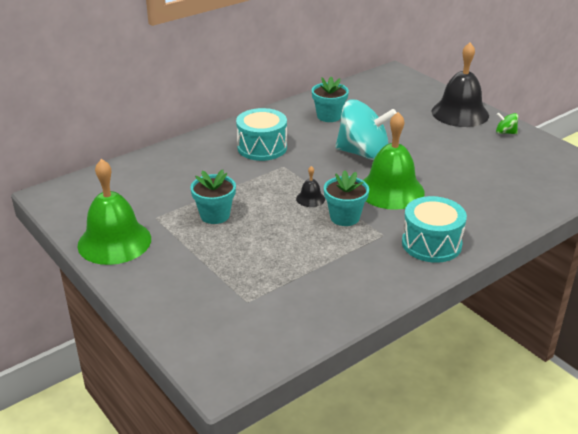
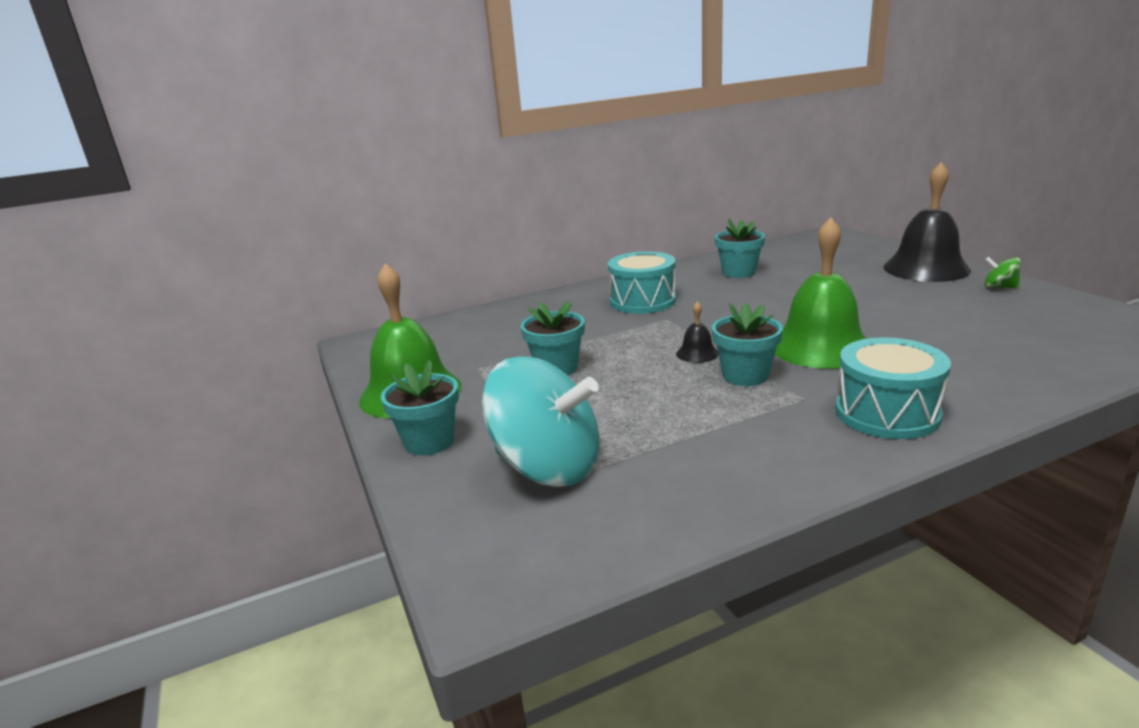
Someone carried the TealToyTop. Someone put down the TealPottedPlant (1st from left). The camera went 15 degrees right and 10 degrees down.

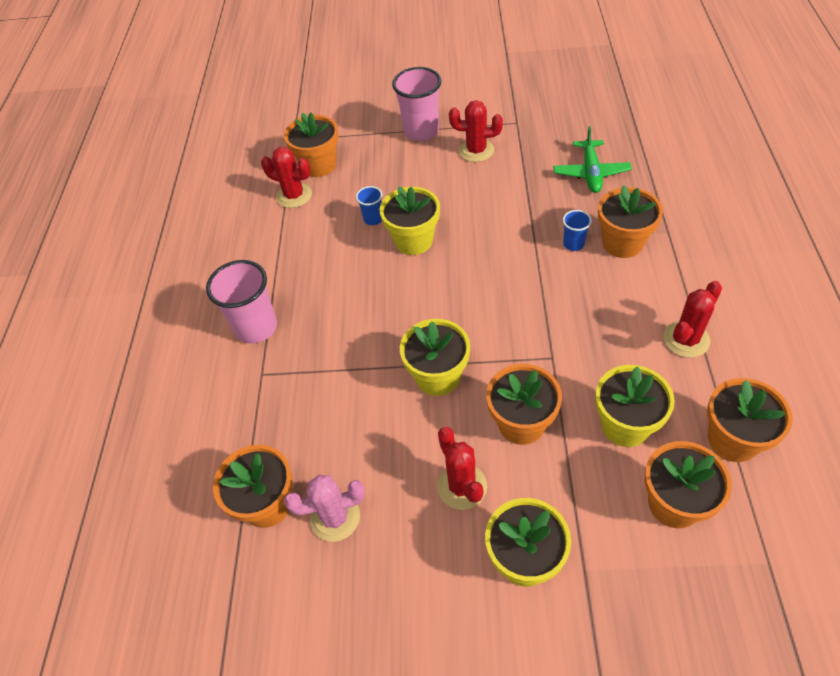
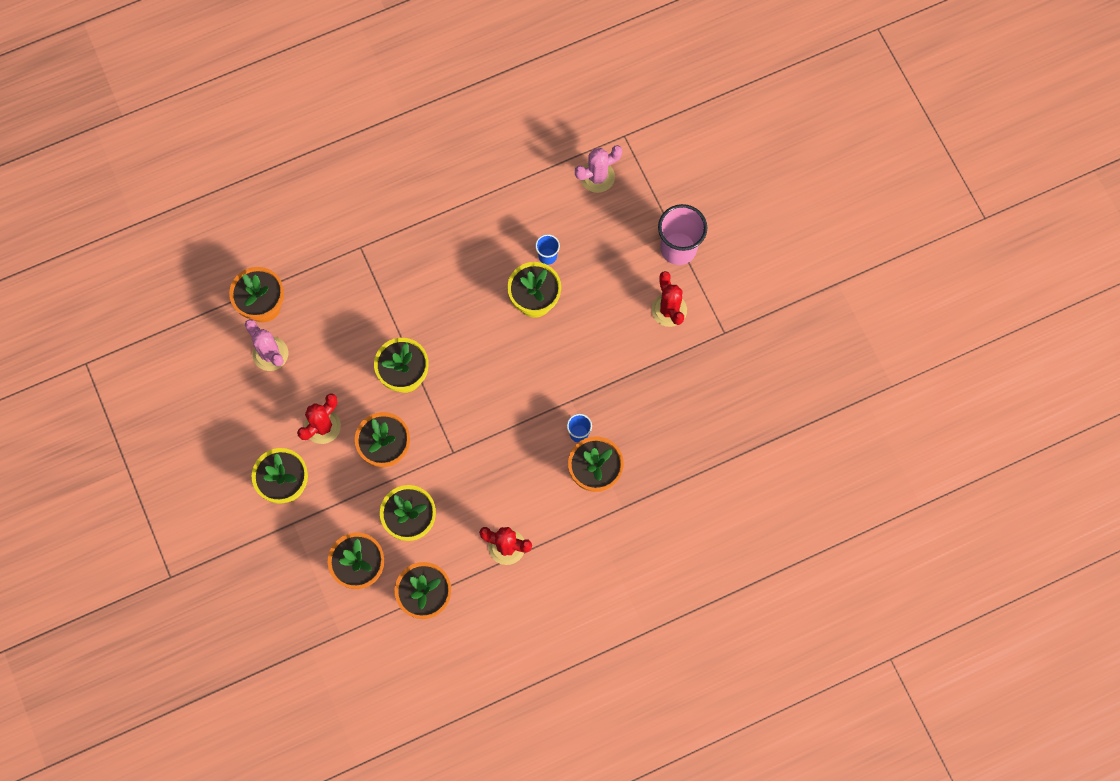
Someone took away the RosyCup (1st from left). Someone took away the ScarletPricklyPlant (1st from left). Someone swapped the BrightOrangePottedPlant (2nd from left) for the RosyPricklyPlant (2nd from left). Someone took away the EmeraldPlane. The camera went 60 degrees right and 20 degrees up.

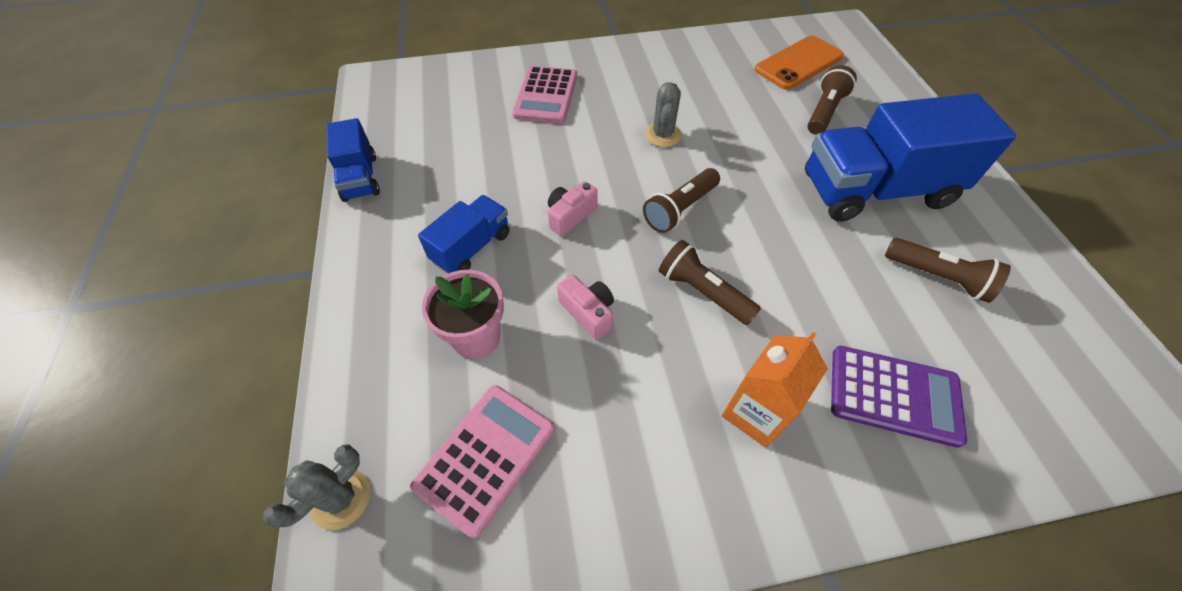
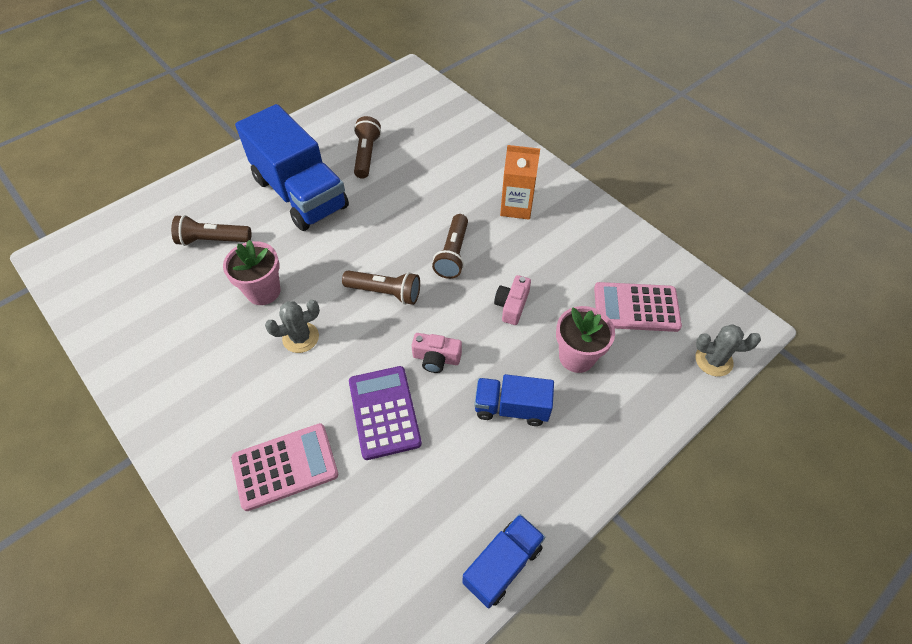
Someone took away the BrightOrangePhone. Someone carried the PurplePocketCalculator. Someone put down the RosyPottedPlant (1st from left). The camera went 120 degrees left and 0 degrees up.

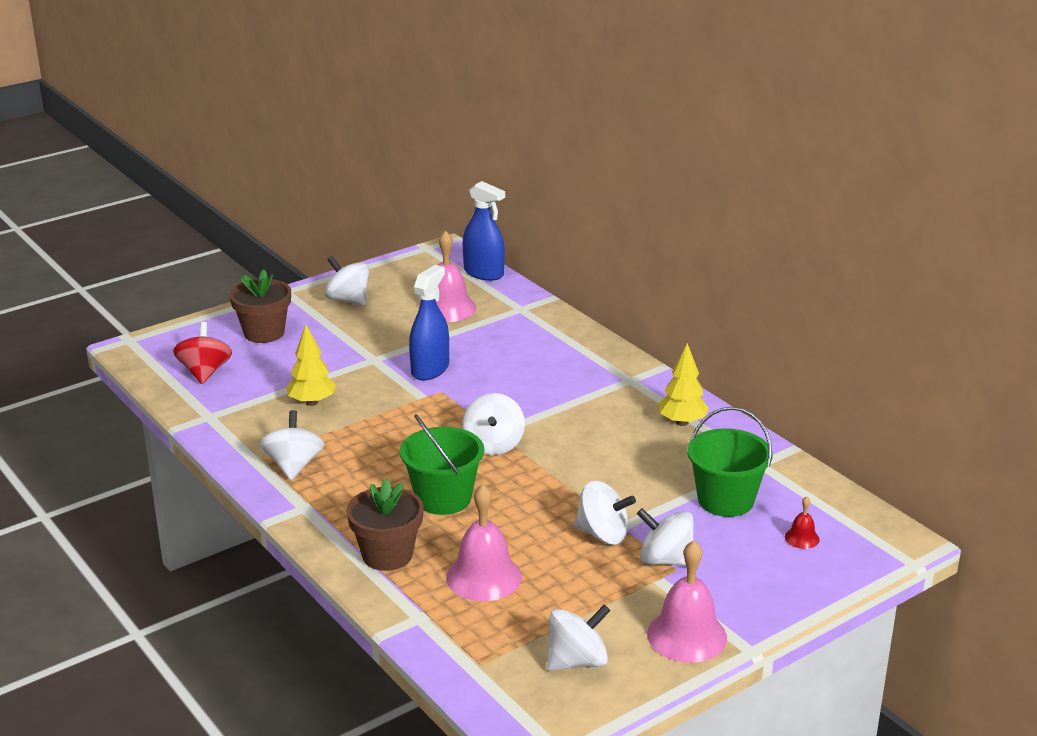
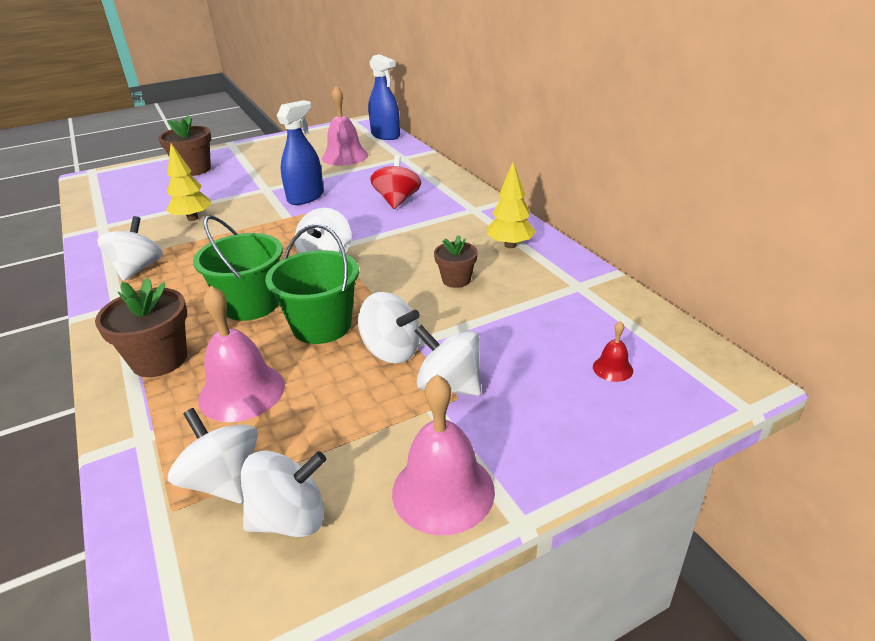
Someone carried the ScarletToyTop. Someone carried the SnowWhiteToyTop (2nd from left). Someone carried the EmeraldBucket (2nd from left). Someone put down the BrownPottedPlant (3rd from left). The camera went 10 degrees right and 5 degrees up.

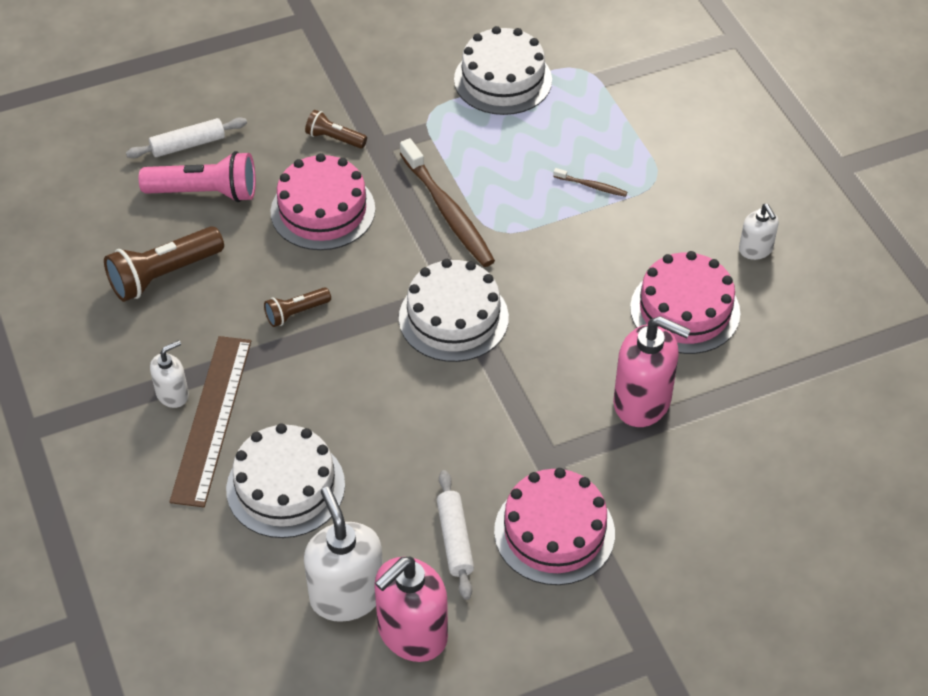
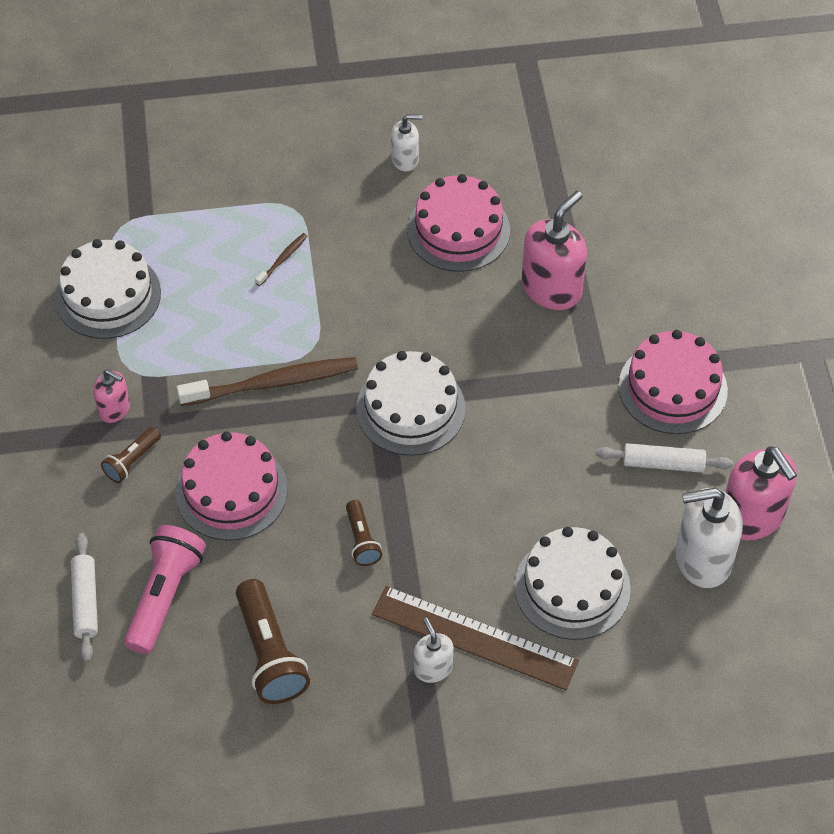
Someone put down the RosyPumpBottle (1st from left). The camera went 75 degrees left and 5 degrees up.

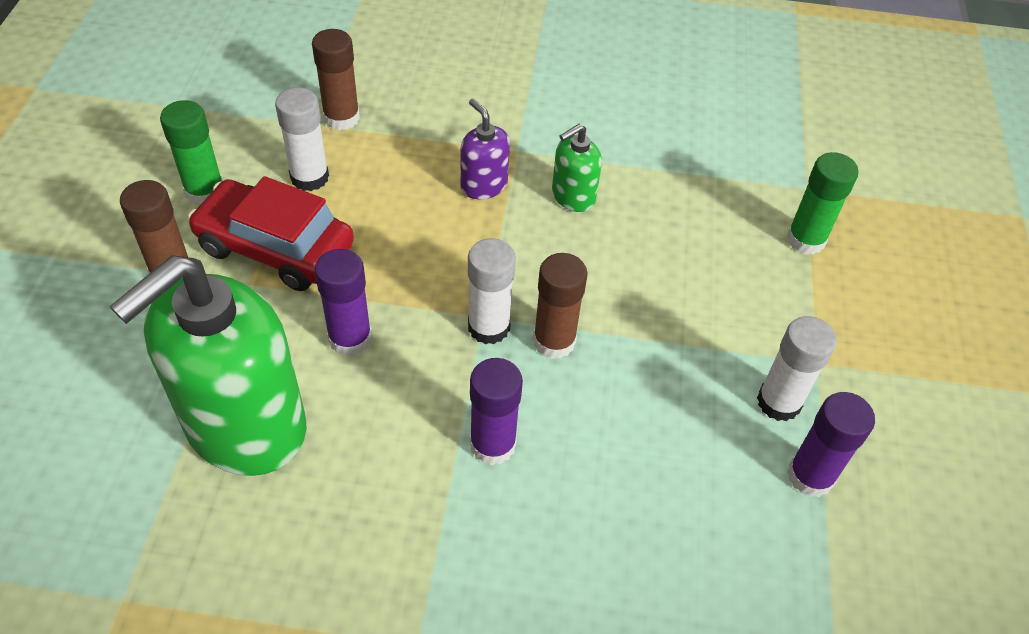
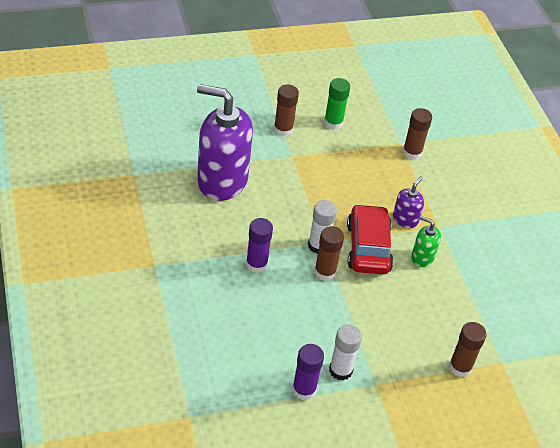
Someone repainted the EmeraldPumpBottle (1st from left), which became the PurplePumpBottle (1st from left). Someone carried the ScarletToyCar. Someone took away the SnowWhiteGlue (1st from left). Someone took away the PurpleGlue (1st from left). Someone repainted the EmeraldGlue (2nd from left), which became the BrownGlue (4th from left). The camera went 65 degrees right and 5 degrees down.

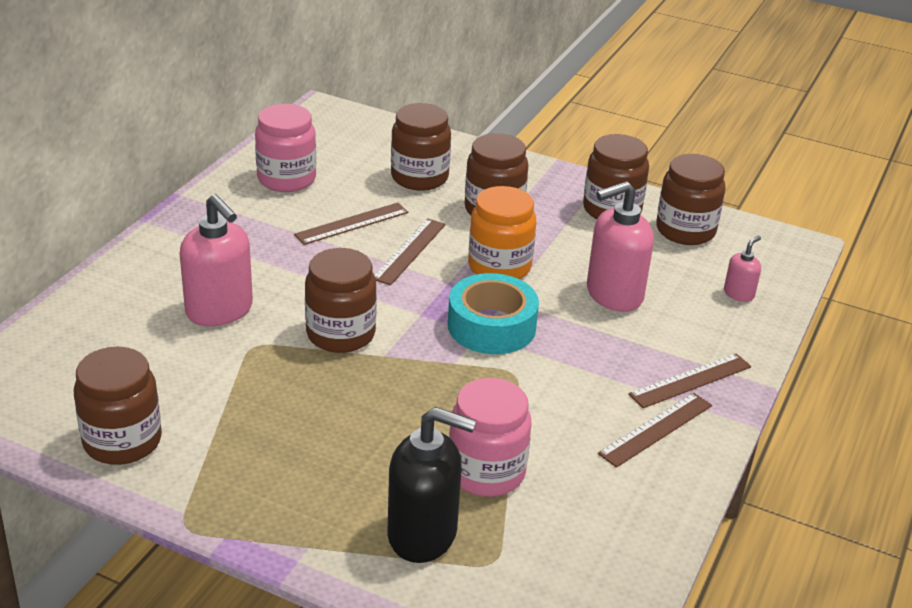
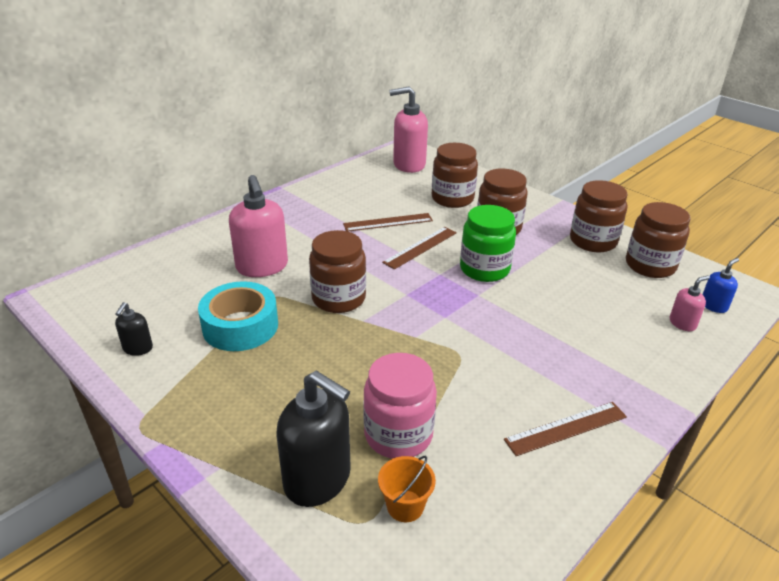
Someone swapped the BrownJar (1st from left) for the BlackPumpBottle (1st from left). Someone took away the RosyJar (1st from left). Someone carried the TealStickyTape. Someone repainted the BrightOrangeJar, which became the EmeraldJar. Someone carried the RosyPumpBottle (2nd from left). Someone took away the BrownRuler (4th from left). Someone put down the BrightOrangeBucket. Someone put down the BluePumpBottle. The camera went 20 degrees right and 0 degrees up.

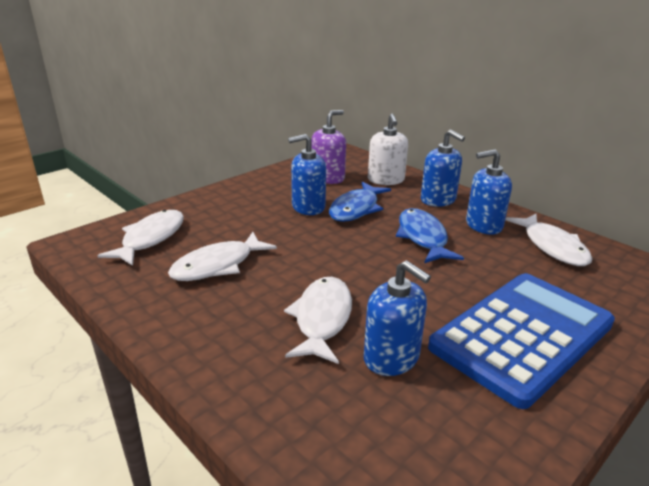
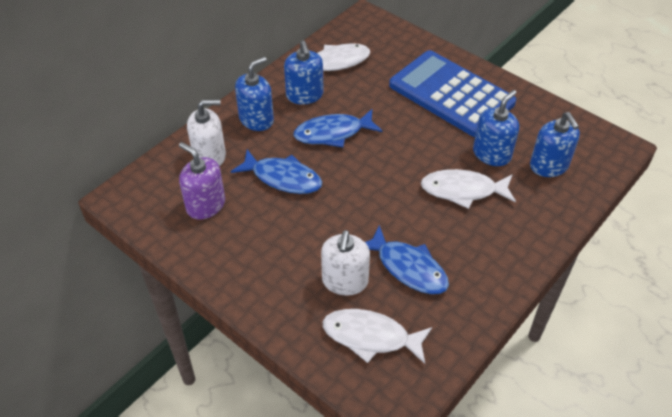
Someone repainted the SnowWhiteFish (2nd from left), which became the BlueFish (3rd from left). Someone carried the BluePumpBottle (1st from left in the first image). Someone put down the SnowWhitePumpBottle (2nd from left). The camera went 95 degrees left and 20 degrees up.

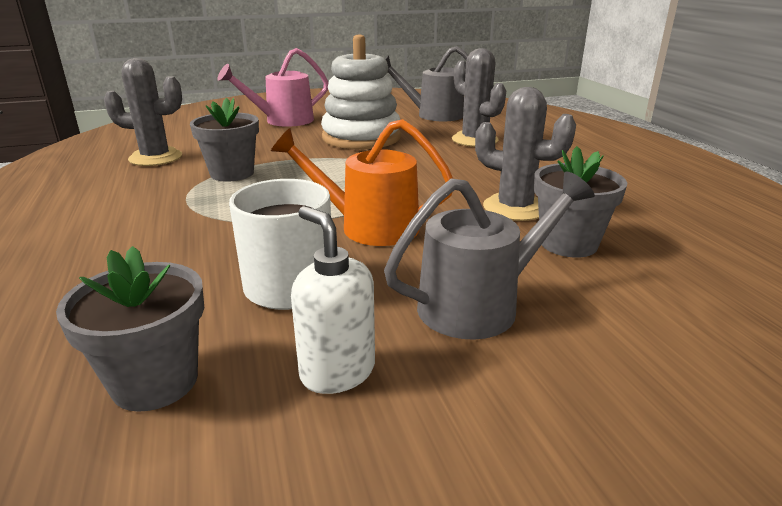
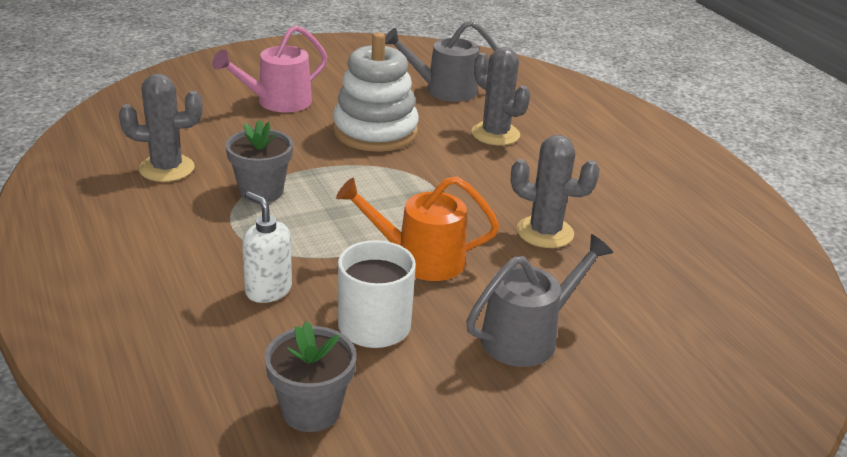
Someone carried the SnowWhitePumpBottle. Someone took away the AshGreyPottedPlant (3rd from left). The camera went 10 degrees left and 5 degrees up.

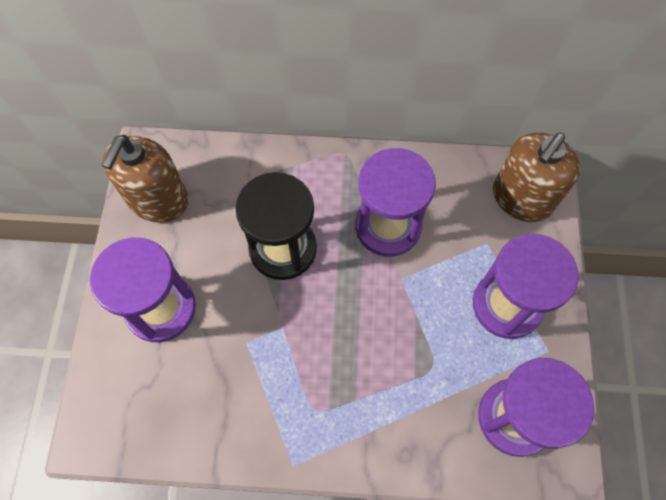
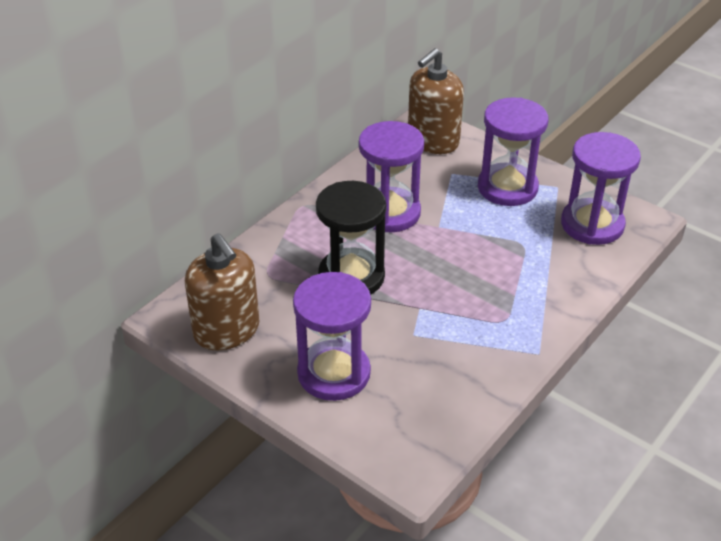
Someone rotated the BrownPumpBottle (2nd from left) by 60 degrees clockwise. The camera went 55 degrees left and 25 degrees down.

